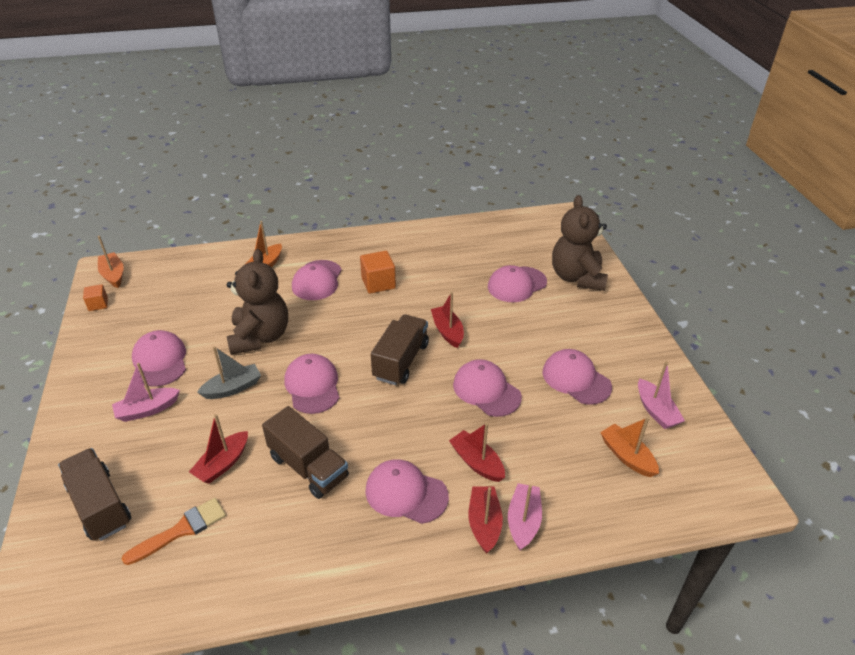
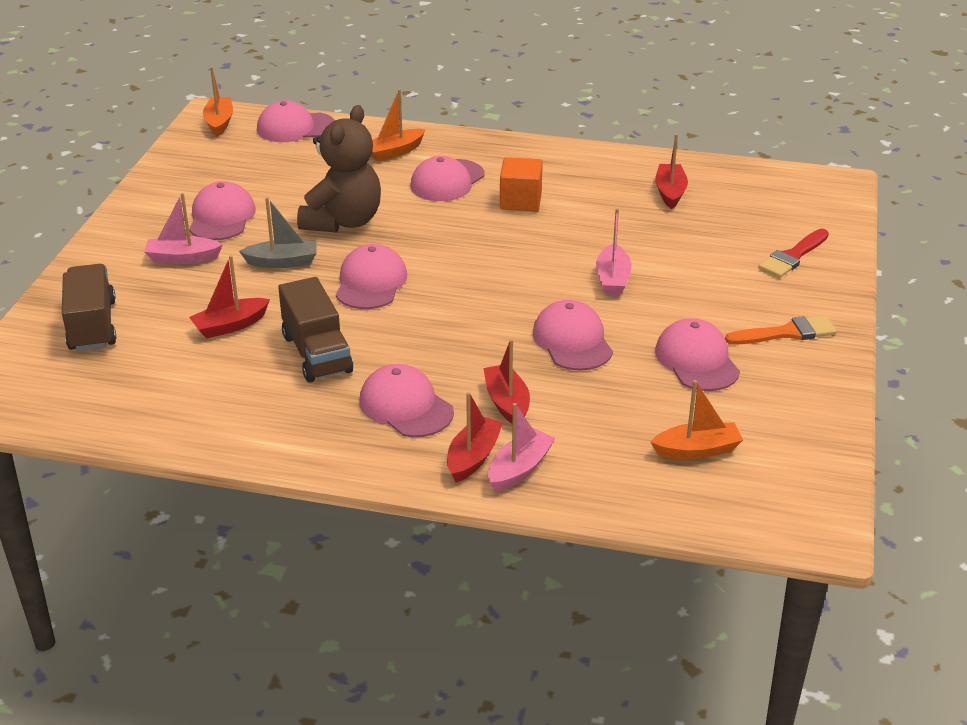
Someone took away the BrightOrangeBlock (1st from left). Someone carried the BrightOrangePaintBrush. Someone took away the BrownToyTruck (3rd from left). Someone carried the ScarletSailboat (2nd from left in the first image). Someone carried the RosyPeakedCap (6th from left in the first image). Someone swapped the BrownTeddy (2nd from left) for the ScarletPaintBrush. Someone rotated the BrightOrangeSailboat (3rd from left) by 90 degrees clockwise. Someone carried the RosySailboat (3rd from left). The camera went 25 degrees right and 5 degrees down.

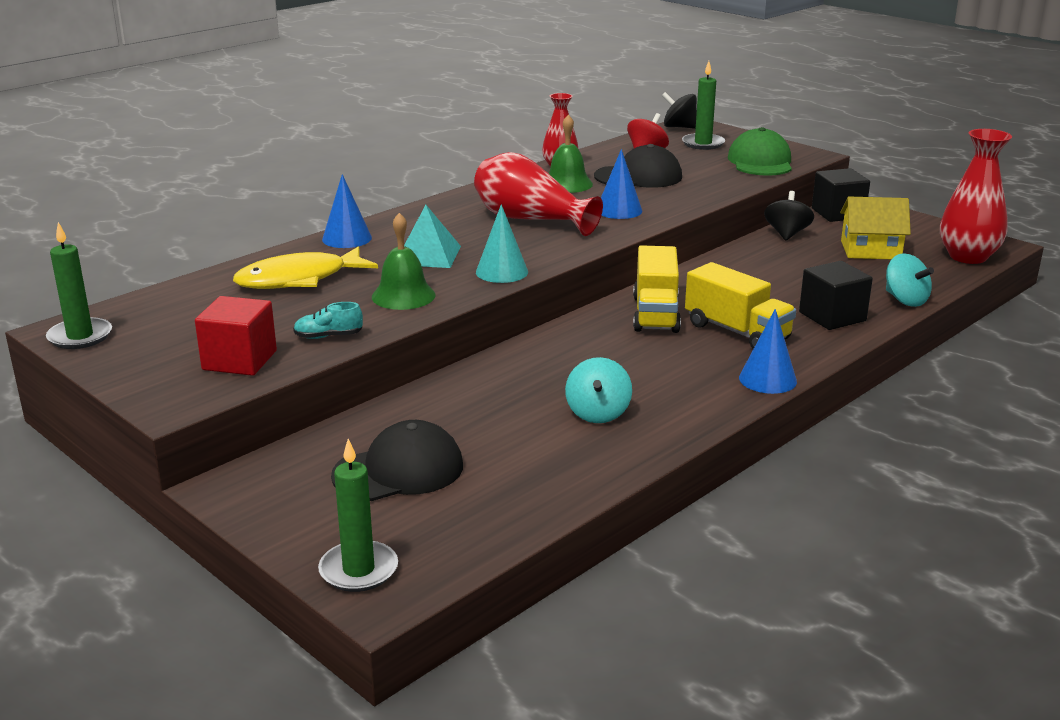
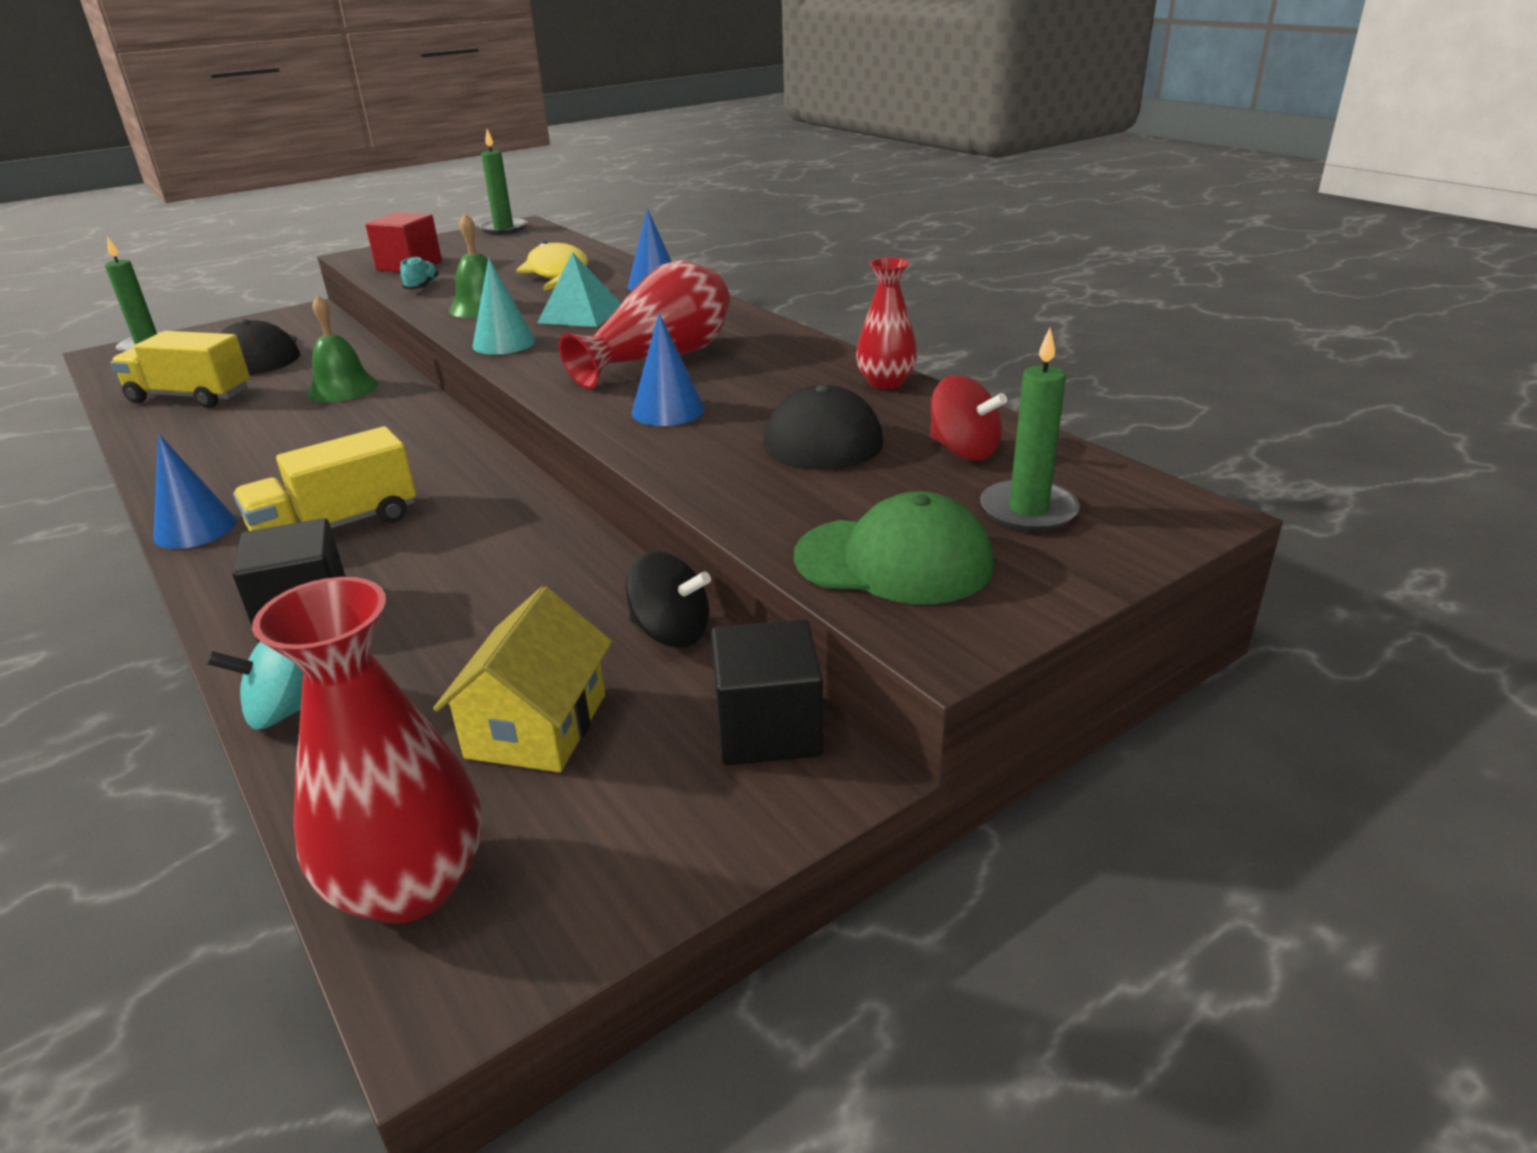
Someone carried the EmeraldHandBell (2nd from left in the first image). Someone took away the TealToyTop (1st from left). Someone carried the BrightYellowToyTruck (1st from left). Someone took away the BlackToyTop (1st from left). The camera went 100 degrees right and 5 degrees up.

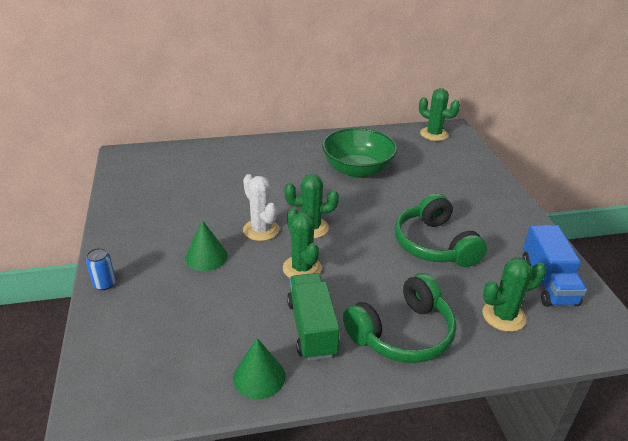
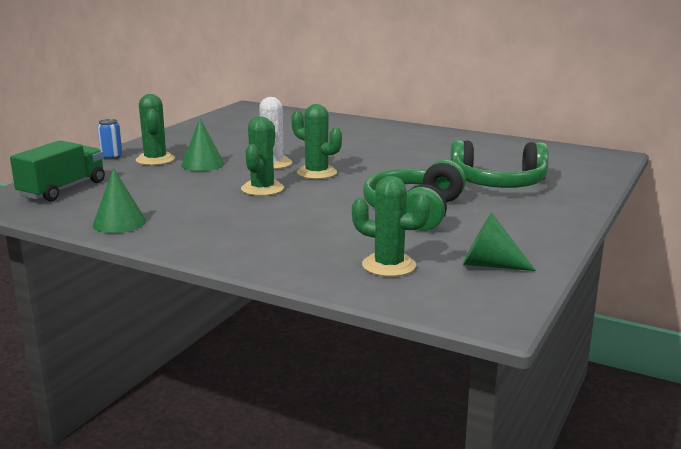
Someone carried the EmeraldToyTruck. Someone took away the EmeraldBowl. Someone carried the EmeraldHeadset (1st from left in the first image). Someone carried the EmeraldPricklyPlant (3rd from left in the first image). Someone swapped the BlueToyTruck for the EmeraldSolidCone (3rd from left). The camera went 40 degrees right and 15 degrees down.

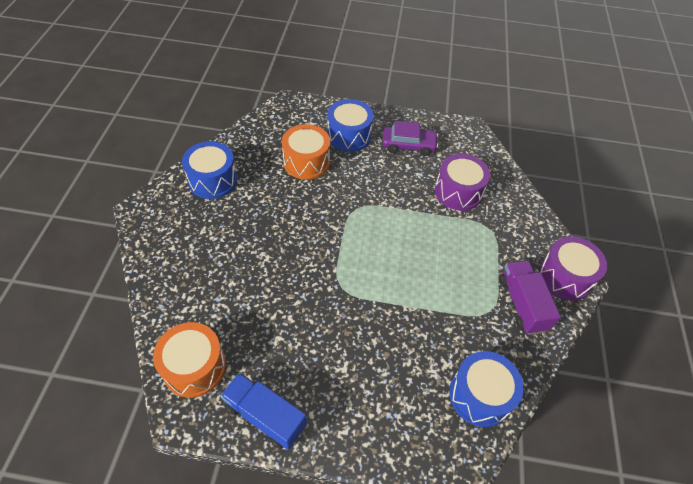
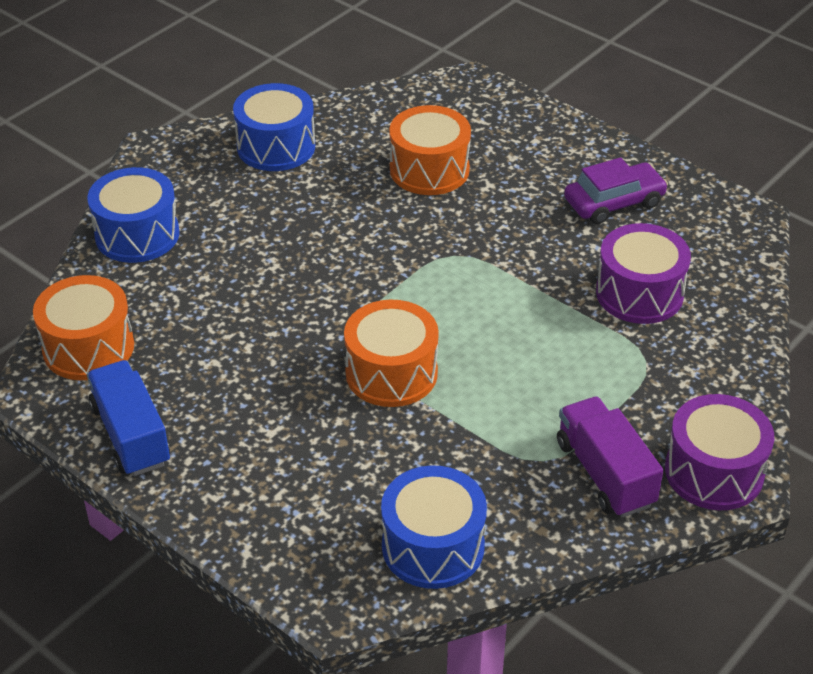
Someone carried the BlueToyDrum (2nd from left in the first image). Someone rotated the PurpleToyCar by 60 degrees counterclockwise. Someone rotated the PurpleToyTruck by 45 degrees counterclockwise. Someone put down the BrightOrangeToyDrum (2nd from left). The camera went 35 degrees right and 10 degrees down.

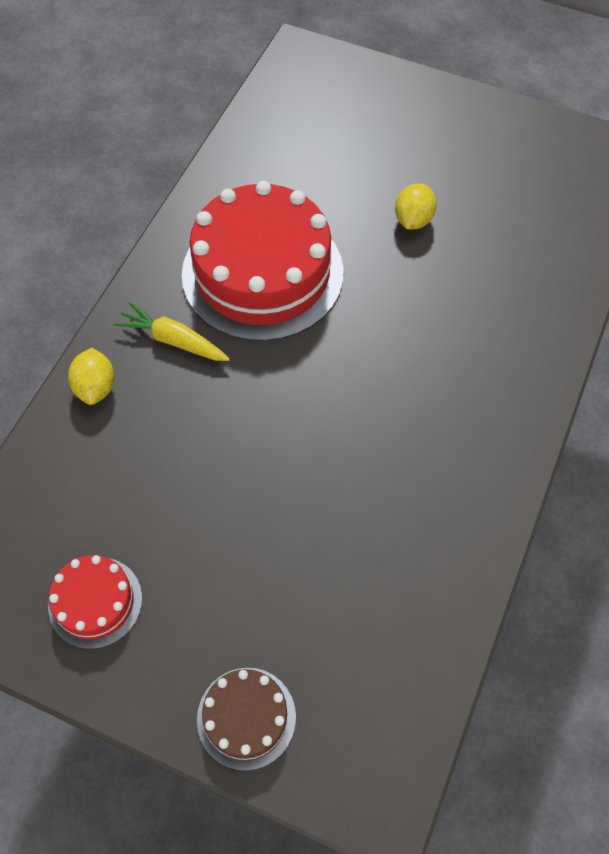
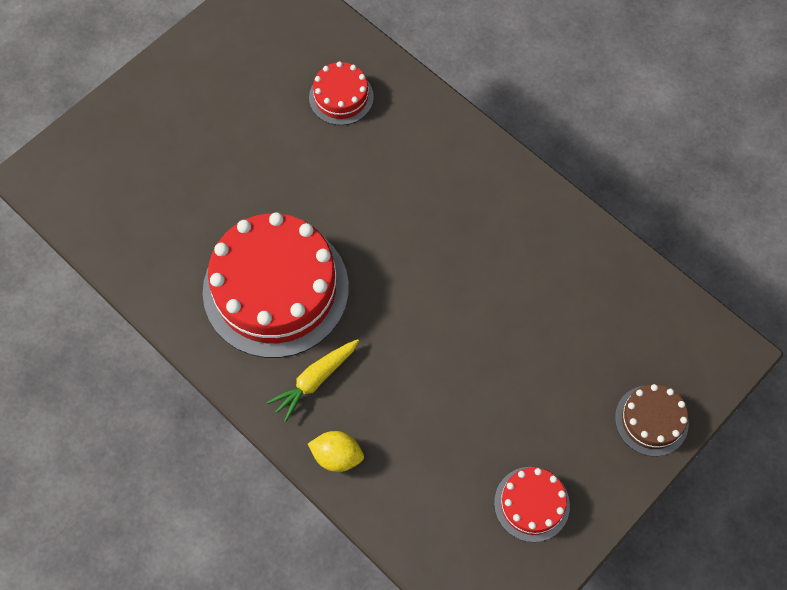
Someone took away the BrightYellowToyLemon (2nd from left). Someone put down the ScarletGateau (2nd from left). The camera went 70 degrees left and 5 degrees up.

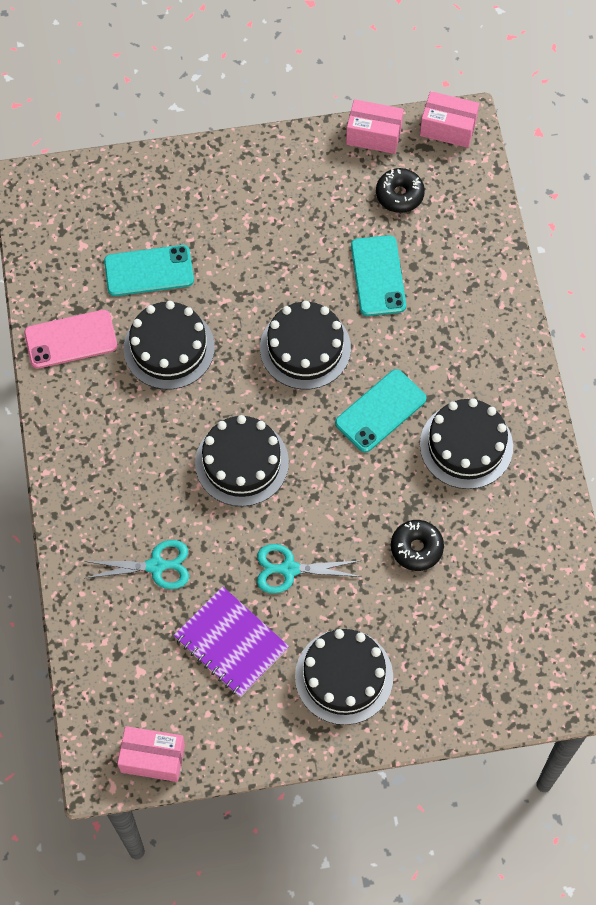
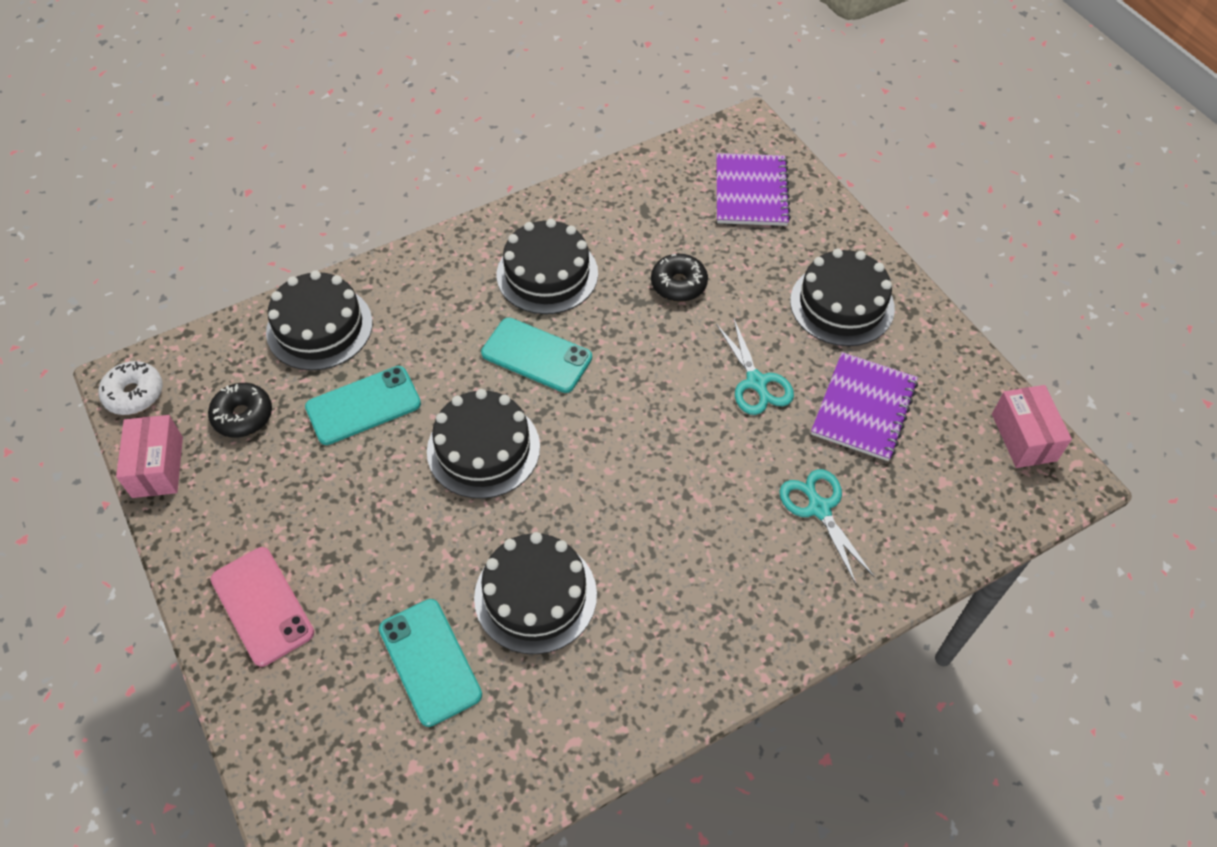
Someone carried the RosyPhone. Someone carried the BlackGateau (2nd from left in the first image). Someone swapped the RosyPackage (3rd from left) for the SnowWhiteGlazedDonut. Someone put down the PurpleExerciseBook (1st from left). The camera went 110 degrees left and 10 degrees down.

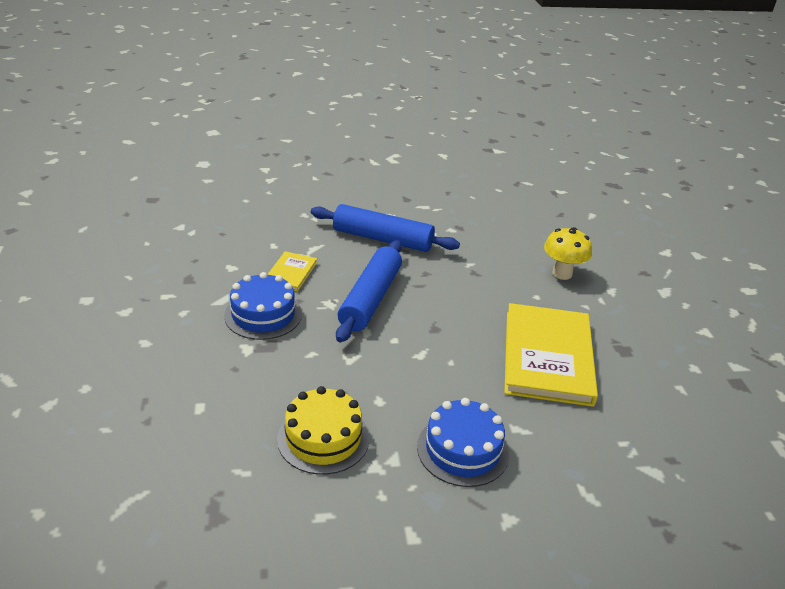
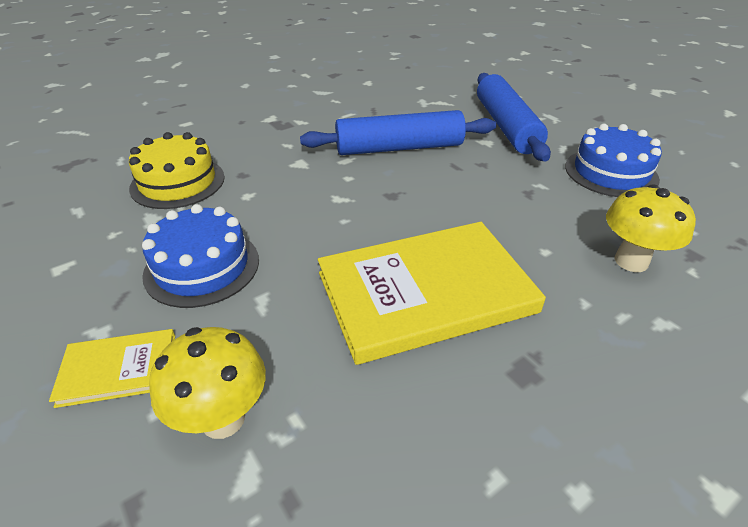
Someone carried the BlueGateau (1st from left in the first image). Someone carried the BrightYellowBook (1st from left). Someone put down the BrightYellowMushroom (1st from left). The camera went 65 degrees right and 5 degrees up.

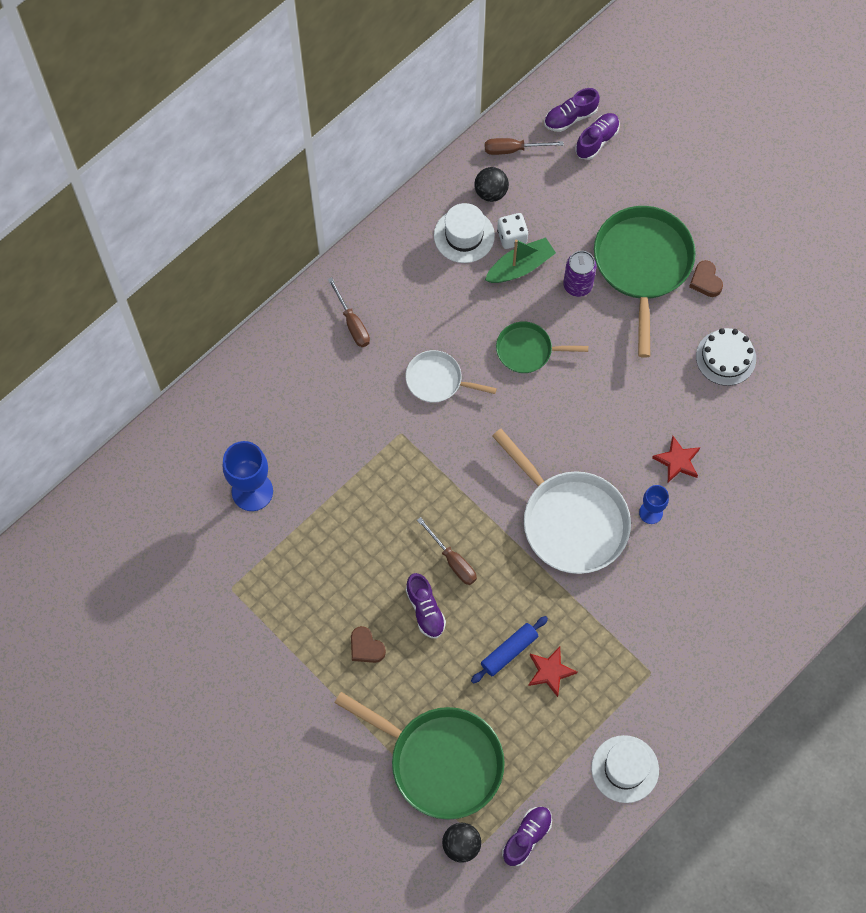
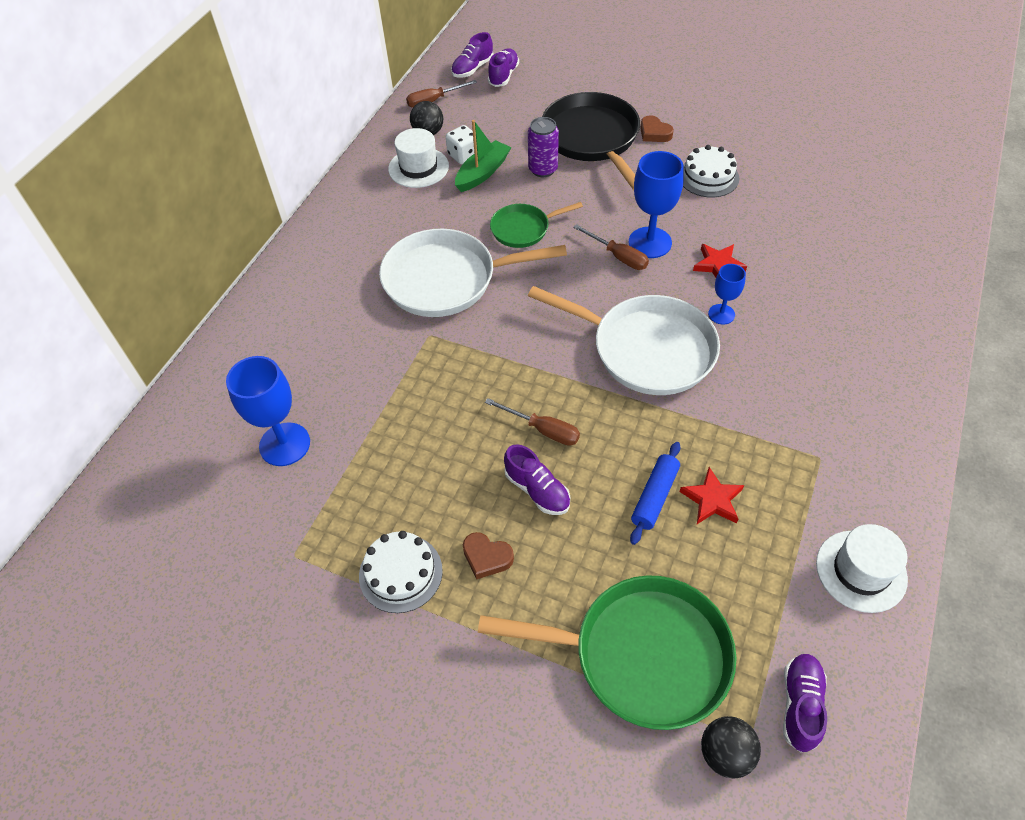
Someone carried the BrownFlatScrewdriver (1st from left in the first image). Someone scaled the SnowWhitePan (1st from left) by 1.85. Someone repainted the EmeraldPan (3rd from left), which became the BlackPan. Someone put down the SnowWhiteGateau (1st from left). Someone put down the BlueGoblet (2nd from left). The camera went 20 degrees left and 15 degrees down.

